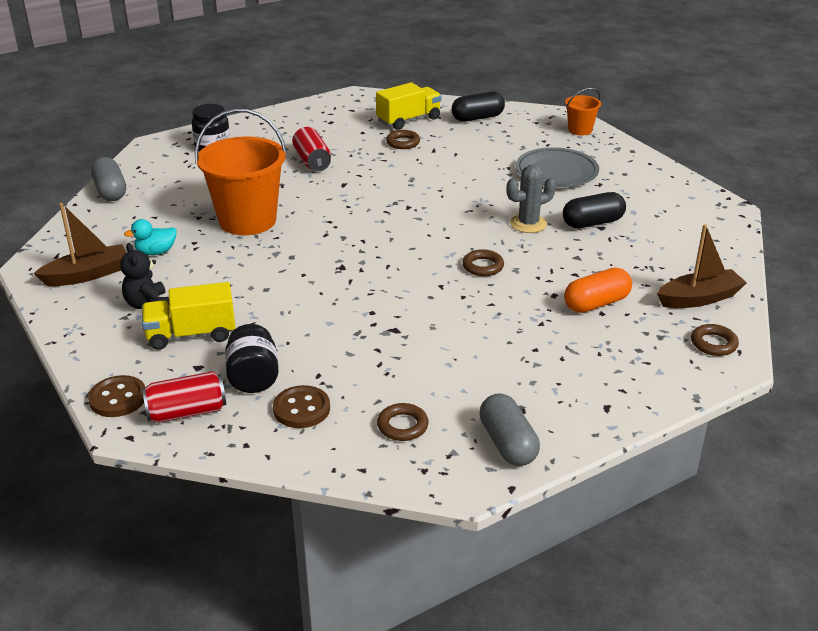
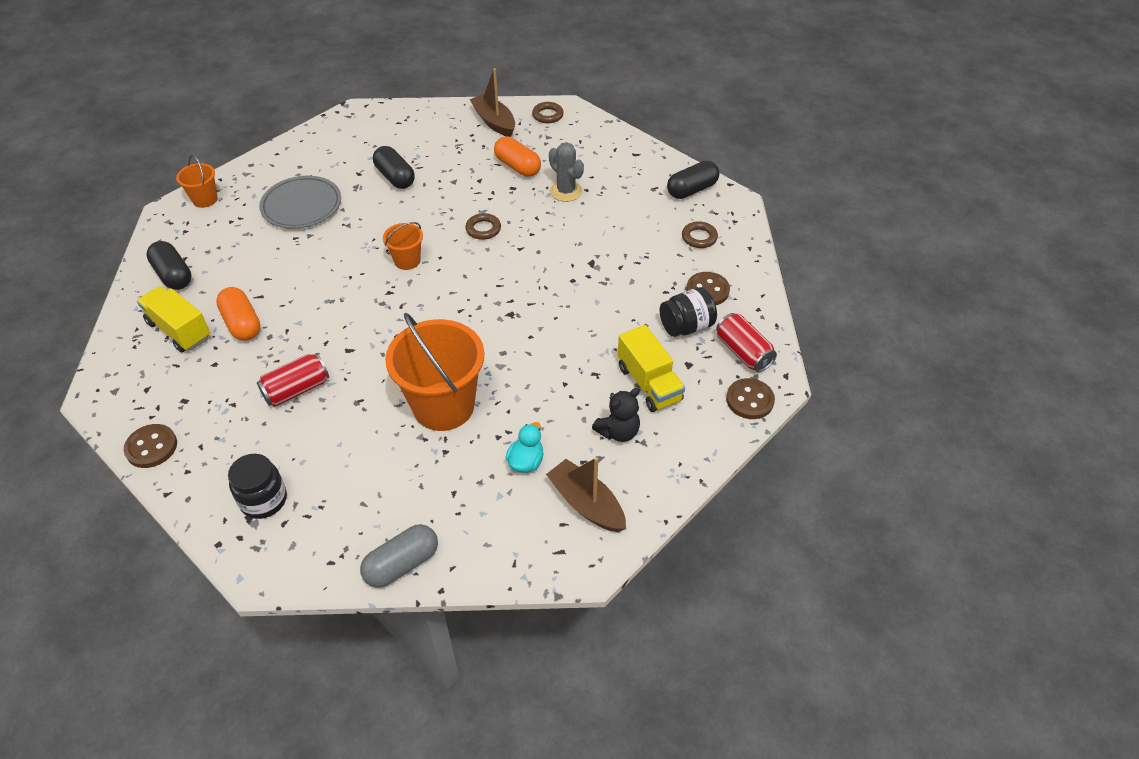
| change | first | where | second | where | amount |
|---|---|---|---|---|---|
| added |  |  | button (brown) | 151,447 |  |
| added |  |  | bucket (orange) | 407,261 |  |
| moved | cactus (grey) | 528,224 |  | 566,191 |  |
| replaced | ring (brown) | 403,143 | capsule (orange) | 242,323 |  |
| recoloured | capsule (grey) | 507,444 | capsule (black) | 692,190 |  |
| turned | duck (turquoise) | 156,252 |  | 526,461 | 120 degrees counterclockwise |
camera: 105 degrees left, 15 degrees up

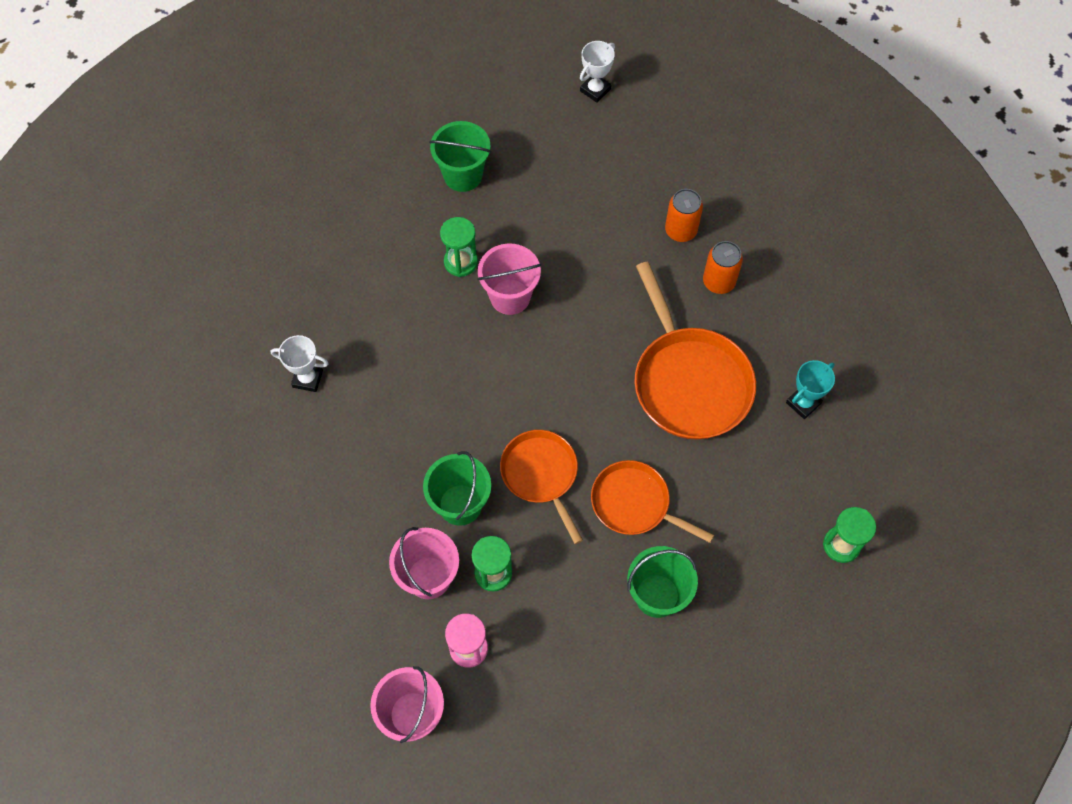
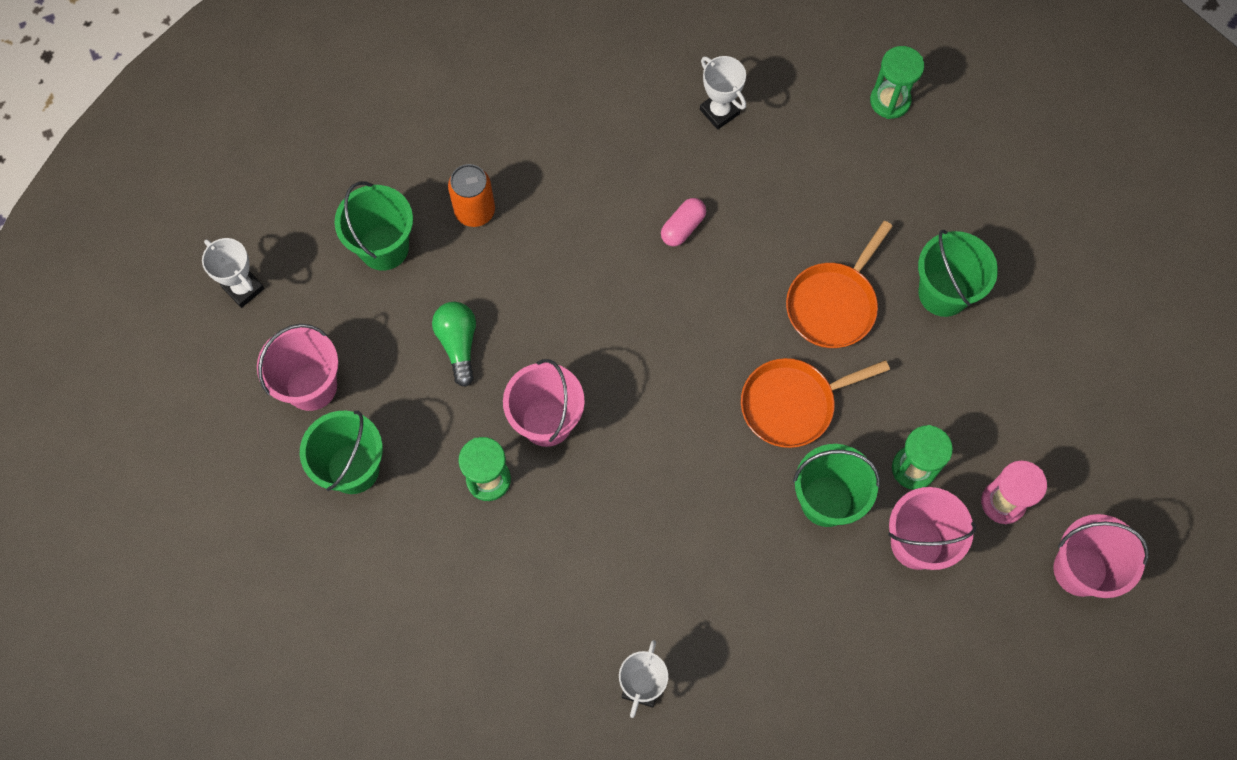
| change | first | where | second | where | amount |
|---|---|---|---|---|---|
| removed | can (orange) | 719,281 |  |  |  |
| added |  |  | bucket (pink) | 311,386 |  |
| added |  |  | bucket (green) | 384,247 |  |
| added |  |  | light bulb (green) | 458,344 |  |
| replaced | pan (orange) | 689,381 | capsule (pink) | 683,227 |  |
| recoloured | trophy (turquoise) | 803,403 | trophy (white) | 719,112 |  |
camera: 85 degrees left, 5 degrees up

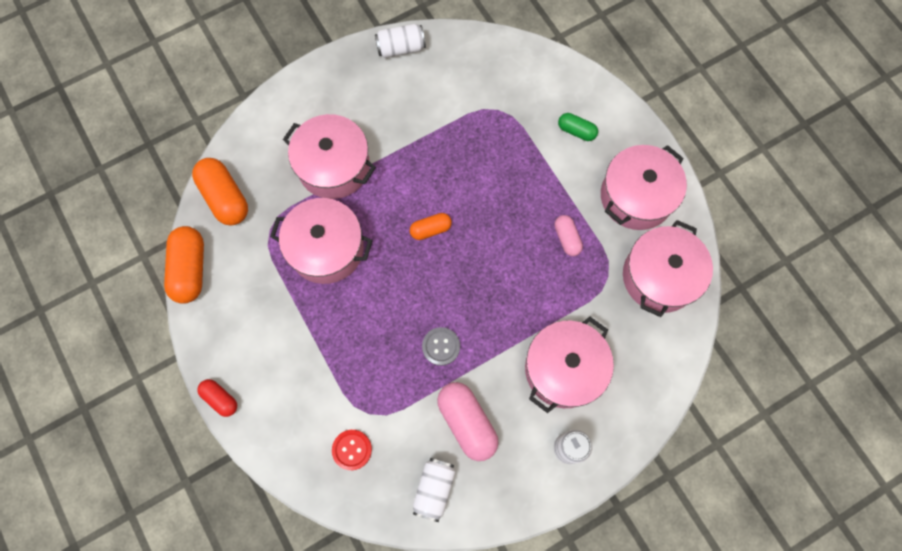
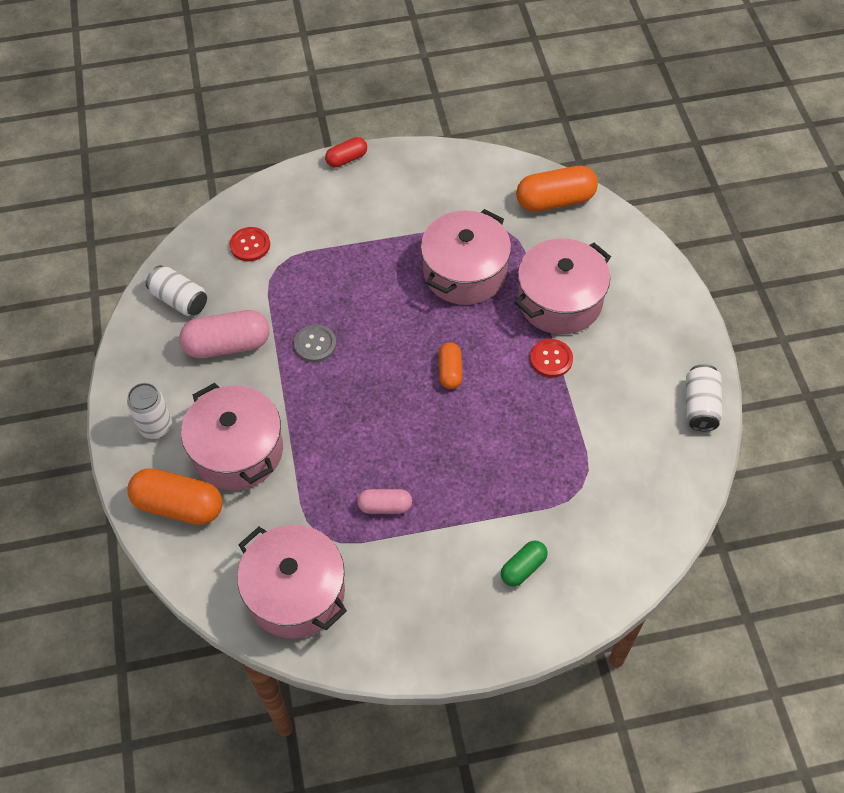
| change | first | where | second | where | amount |
|---|---|---|---|---|---|
| removed | pot (pink) | 636,196 |  |  |  |
| added |  |  | button (red) | 551,359 |  |
| moved | capsule (orange) | 190,269 |  | 179,505 |  |
camera: 110 degrees right, 15 degrees down

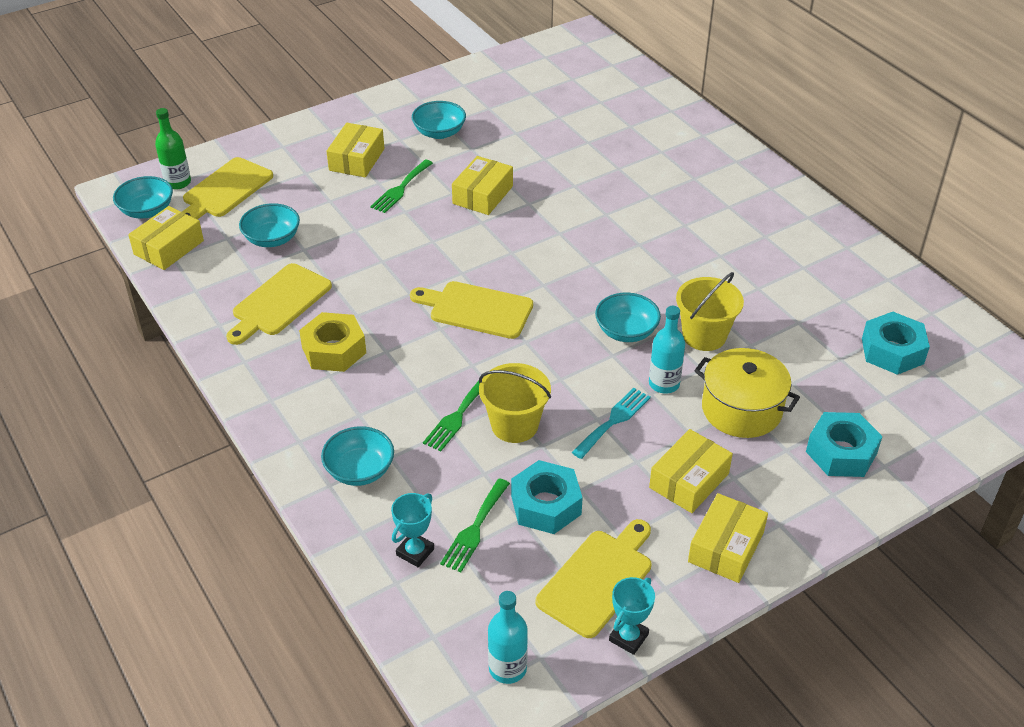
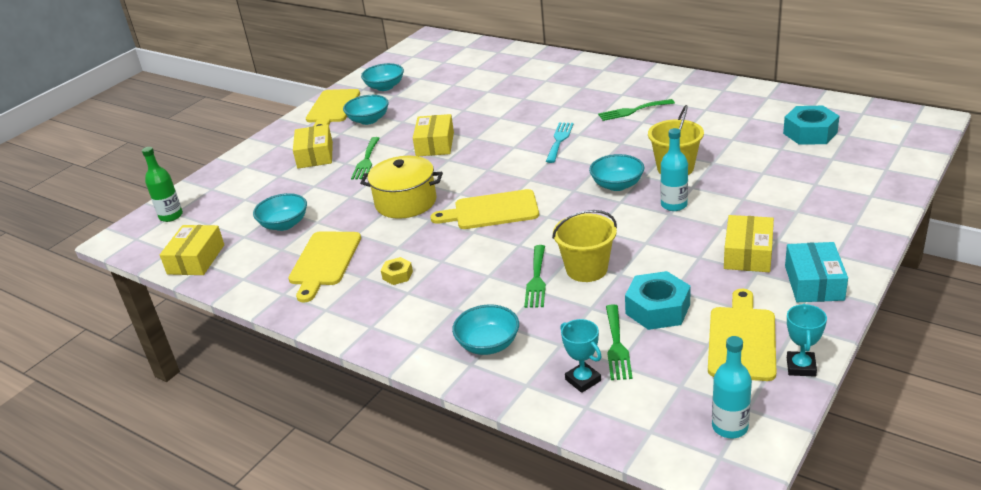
| change | first | where | second | where | amount |
|---|---|---|---|---|---|
| removed | nut (turquoise) | 841,452 |  |  |  |
| added |  |  | fork (green) | 632,111 |  |
| moved | bowl (turquoise) | 147,211 |  | 385,87 |  |
| moved | cutting board (yellow) | 225,190 |  | 332,108 |  |
| moved | fork (turquoise) | 613,421 |  | 559,140 |  |
| moved | pot (yellow) | 741,409 |  | 406,202 |  |
| recoloured | box (yellow) | 726,547 | box (turquoise) | 814,283 |  |
| turned | trophy (turquoise) | 415,552 |  | 583,380 | 45 degrees counterclockwise |
| resized | nut (yellow) | 334,350 |  | 397,275 | x0.52 |
camera: 20 degrees left, 10 degrees down

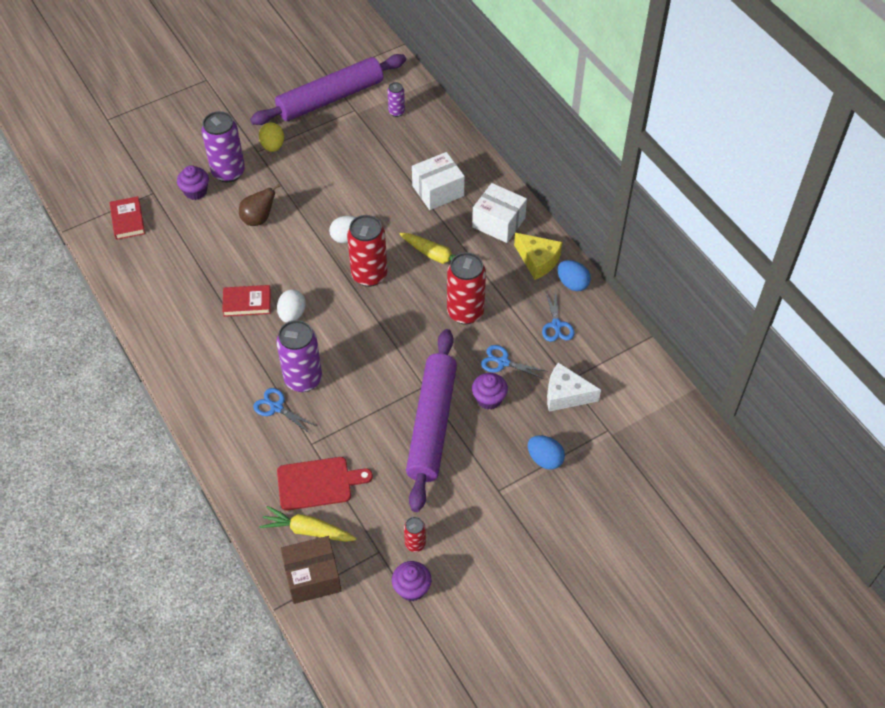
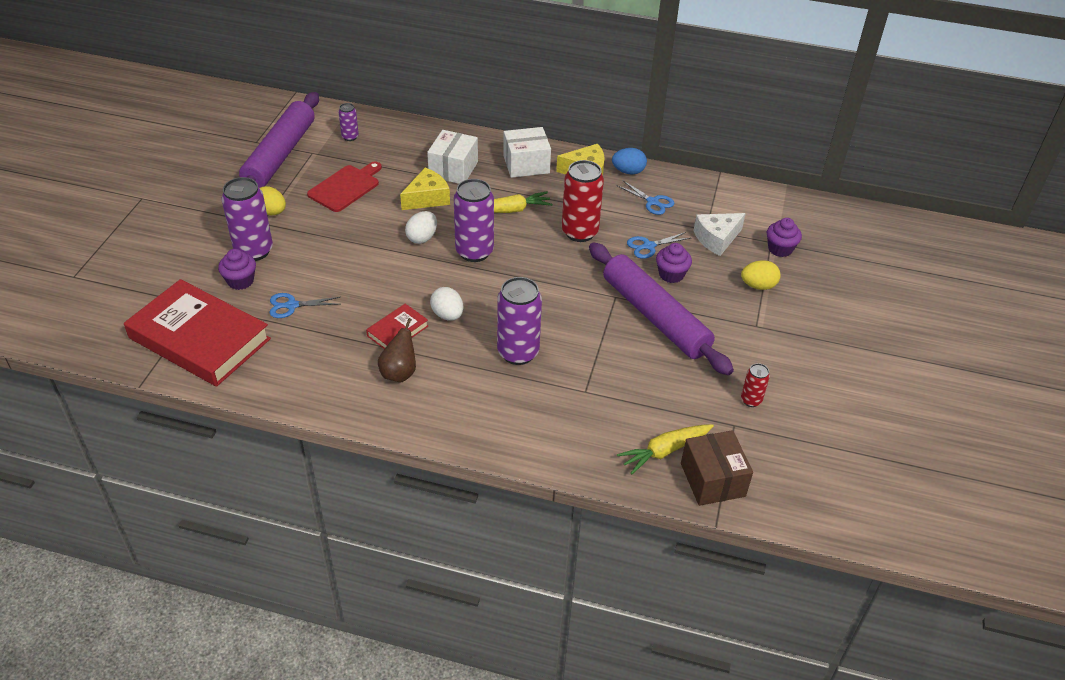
| change | first | where | second | where | amount |
|---|---|---|---|---|---|
| added |  |  | cheese (yellow) | 427,198 |  |
| moved | pear (brown) | 258,219 |  | 399,373 |  |
| moved | scissors (blue) | 276,407 |  | 291,305 |  |
| moved | cutting board (red) | 318,483 |  | 346,187 |  |
| moved | cupcake (purple) | 412,588 |  | 780,249 |  |
| recoloured | can (red) | 369,275 | can (purple) | 474,252 |  |
| recoloured | egg (blue) | 545,459 | egg (yellow) | 758,286 |  |
| turned | box (brown) | 312,577 |  | 712,480 | 45 degrees counterclockwise |
| resized | book (red) | 127,220 |  | 199,338 | x2.24 |
camera: 45 degrees left, 10 degrees down

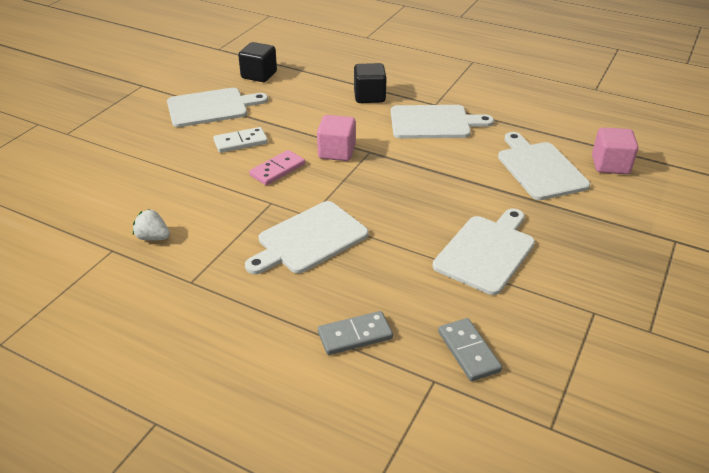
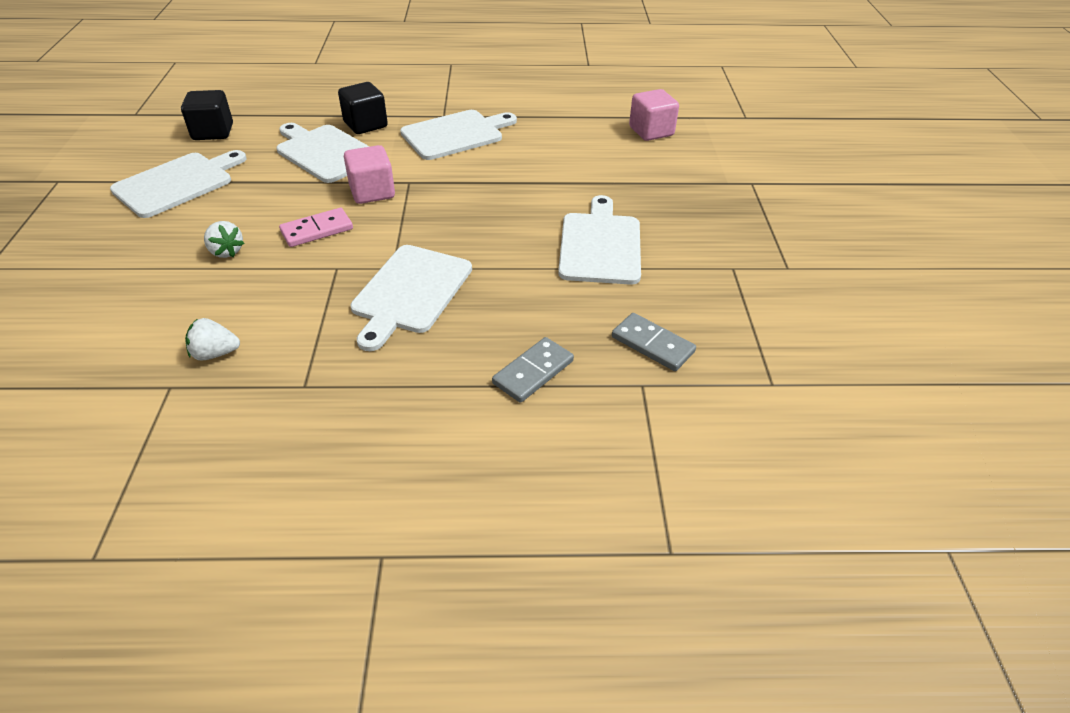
| change | first | where | second | where | amount |
|---|---|---|---|---|---|
| removed | domino (white) | 240,142 |  |  |  |
| added |  |  | strawberry (white) | 226,251 |  |
| moved | cutting board (white) | 539,169 |  | 325,152 |  |
| turned | domino (pink) | 277,170 |  | 317,230 | 45 degrees clockwise |
camera: 30 degrees left, 5 degrees up

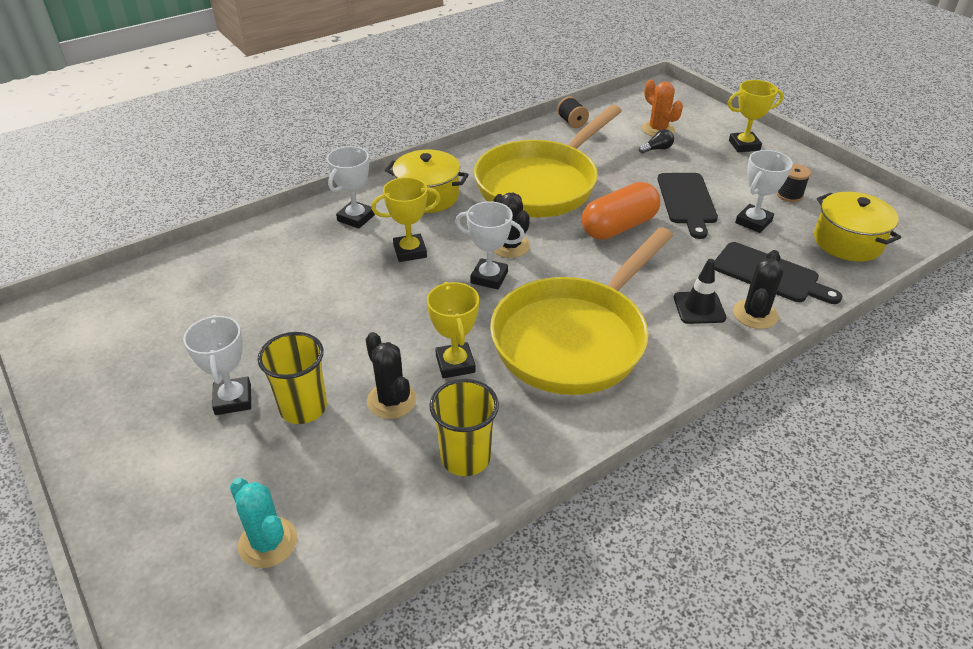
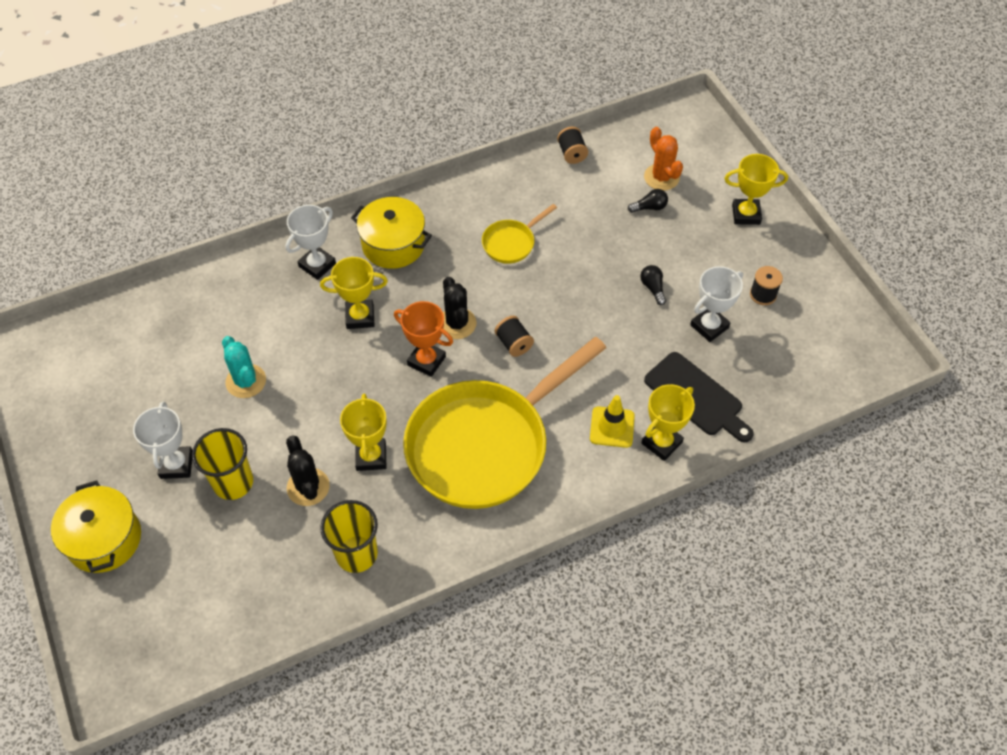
| change | first | where | second | where | amount |
|---|---|---|---|---|---|
| removed | capsule (orange) | 619,227 |  |  |  |
| added |  |  | spool (black) | 514,343 |  |
| moved | cactus (turquoise) | 268,542 |  | 246,381 |  |
| moved | pot (yellow) | 848,242 |  | 104,539 |  |
| replaced | cutting board (black) | 687,201 | light bulb (black) | 653,288 |  |
| replaced | cactus (black) | 755,314 | trophy (yellow) | 661,443 |  |
| recoloured | trophy (white) | 489,277 | trophy (orange) | 426,361 |  |
| recoloured | traffic cone (black) | 699,308 | traffic cone (yellow) | 612,427 |  |
| resized | pan (yellow) | 541,184 |  | 511,243 | x0.42 |
camera: 10 degrees right, 15 degrees up

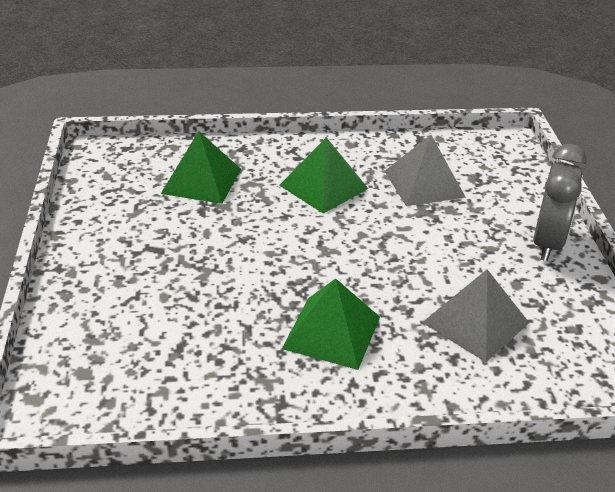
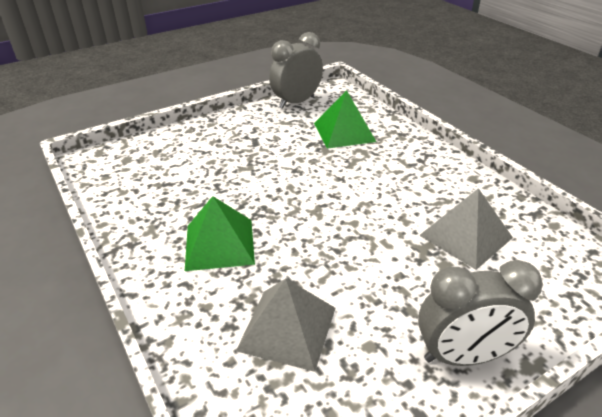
| change | first | where | second | where | amount |
|---|---|---|---|---|---|
| removed | pyramid (green) | 323,186 |  |  |  |
| added |  |  | clock (grey) | 296,102 |  |
camera: 65 degrees right, 0 degrees up

